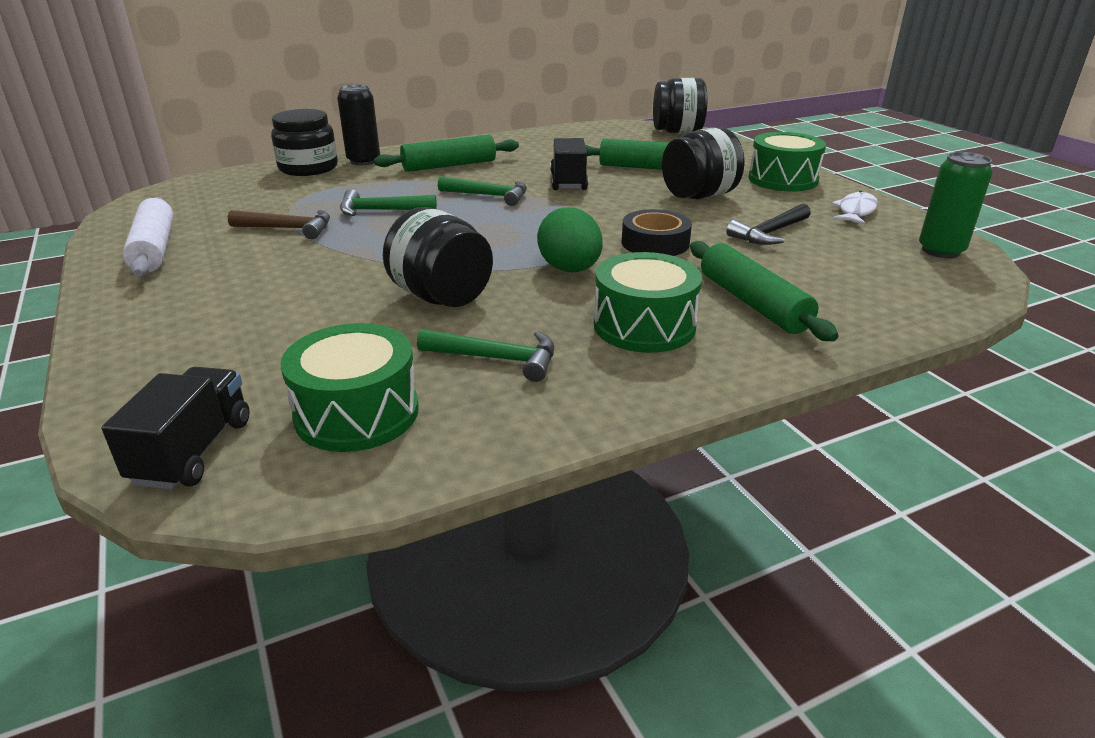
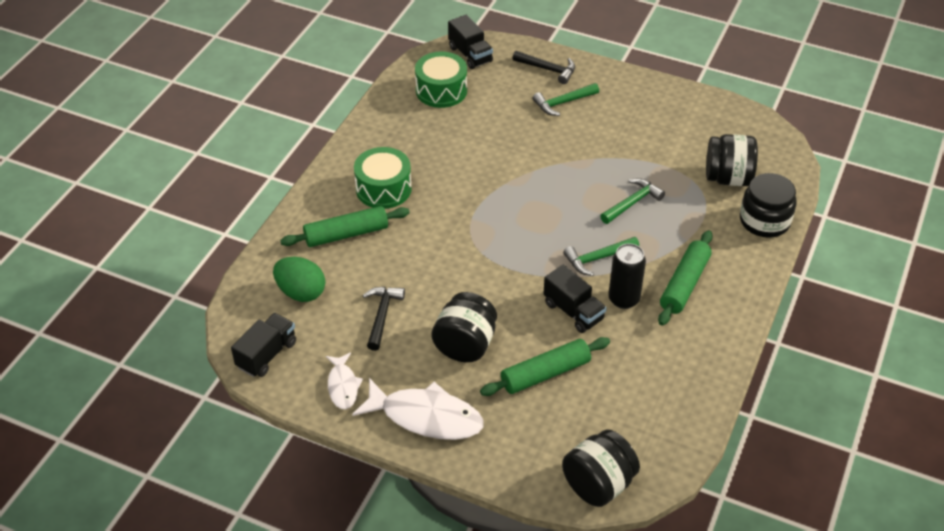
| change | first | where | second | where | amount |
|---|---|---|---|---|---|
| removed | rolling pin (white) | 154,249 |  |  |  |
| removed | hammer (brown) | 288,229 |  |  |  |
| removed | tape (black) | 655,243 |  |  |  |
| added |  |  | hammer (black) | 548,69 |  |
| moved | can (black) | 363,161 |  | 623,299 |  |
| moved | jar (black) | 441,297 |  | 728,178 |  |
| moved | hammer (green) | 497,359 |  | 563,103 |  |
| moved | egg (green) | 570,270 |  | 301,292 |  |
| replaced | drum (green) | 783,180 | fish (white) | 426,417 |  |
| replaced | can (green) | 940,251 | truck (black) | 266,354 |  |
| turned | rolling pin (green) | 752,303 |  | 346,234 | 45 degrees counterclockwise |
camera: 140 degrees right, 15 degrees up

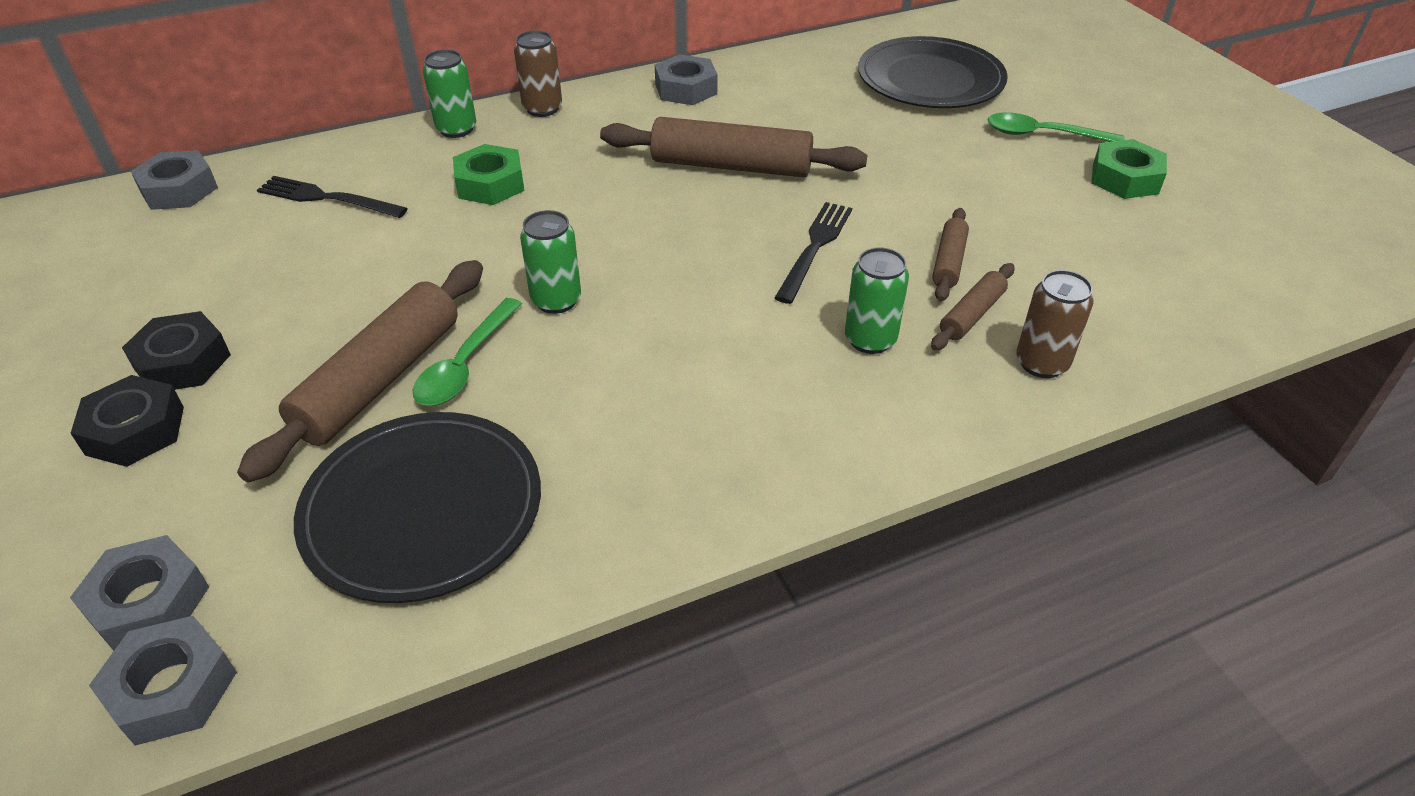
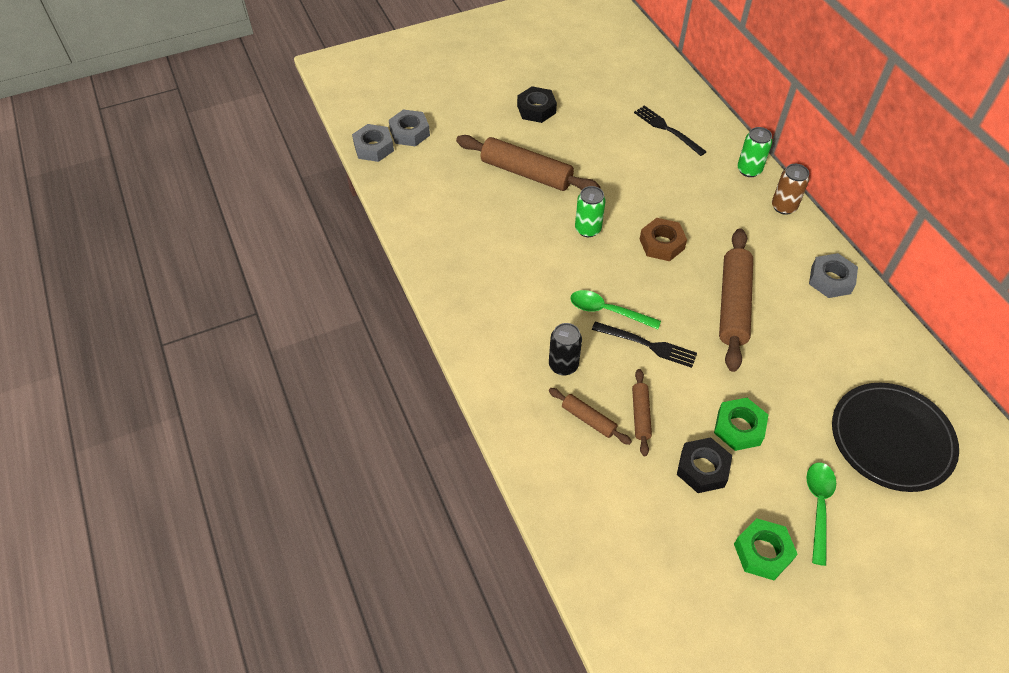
| change | first | where | second | where | amount |
|---|---|---|---|---|---|
| removed | nut (grey) | 179,190 |  |  |  |
| removed | plate (black) | 422,509 |  |  |  |
| removed | can (brown) | 1042,363 |  |  |  |
| added |  |  | nut (brown) | 661,244 |  |
| moved | nut (black) | 135,430 |  | 702,469 |  |
| moved | spoon (green) | 465,365 |  | 607,311 |  |
| moved | nut (green) | 490,184 |  | 739,428 |  |
| recoloured | can (green) | 870,339 | can (black) | 563,365 |  |
| turned | fork (black) | 327,198 |  | 667,129 | 60 degrees counterclockwise |
| turned | rolling pin (brown) | 949,262 |  | 640,415 | 75 degrees clockwise |
camera: 90 degrees right, 10 degrees up

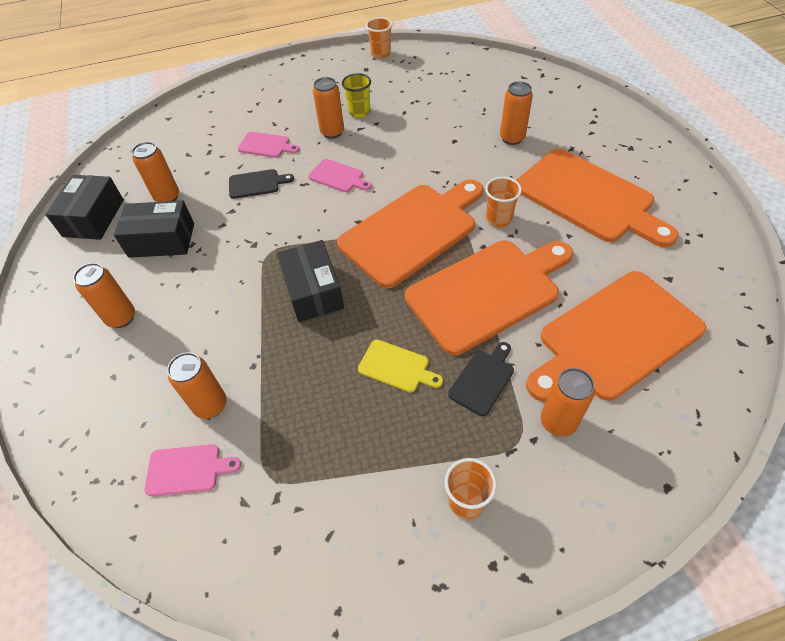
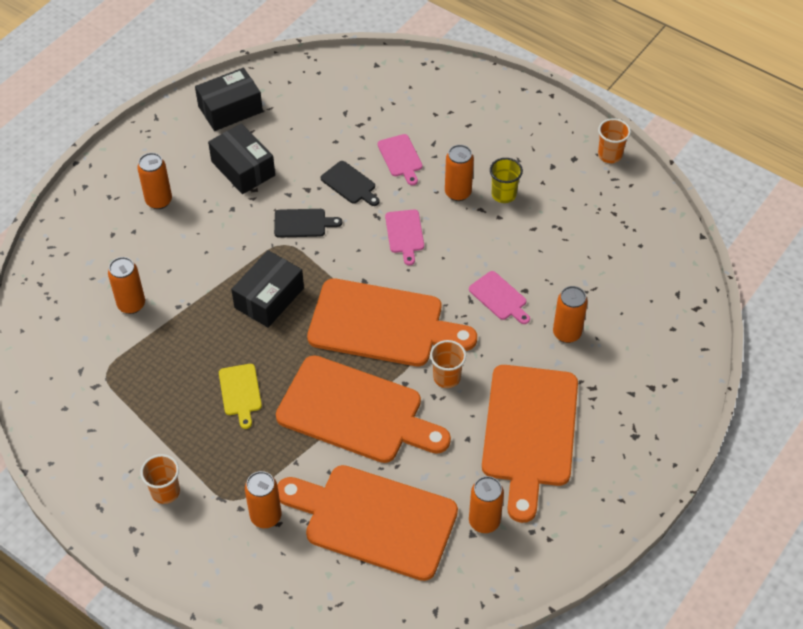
| change | first | where | second | where | amount |
|---|---|---|---|---|---|
| moved | can (orange) | 167,197 |  | 484,521 |  |
| moved | cutting board (pink) | 187,469 |  | 499,297 |  |
| moved | cutting board (black) | 483,379 |  | 303,223 |  |
camera: 50 degrees right, 0 degrees up

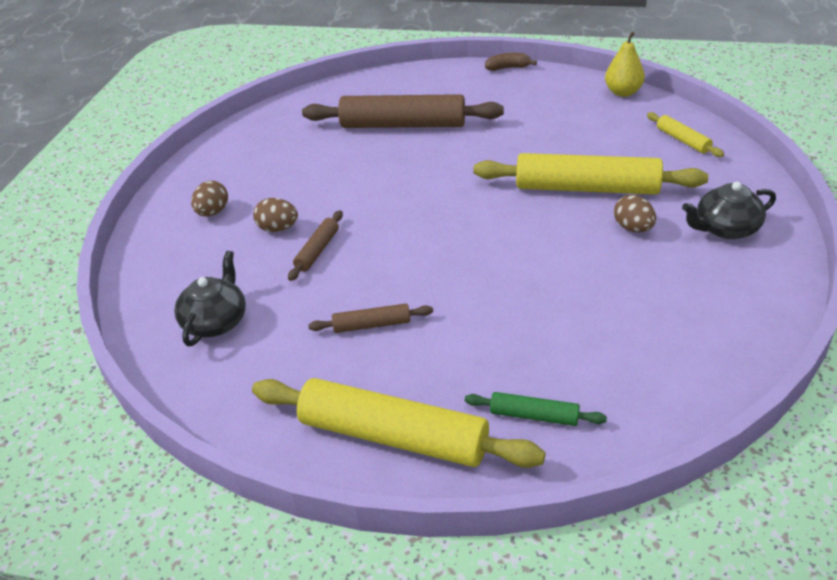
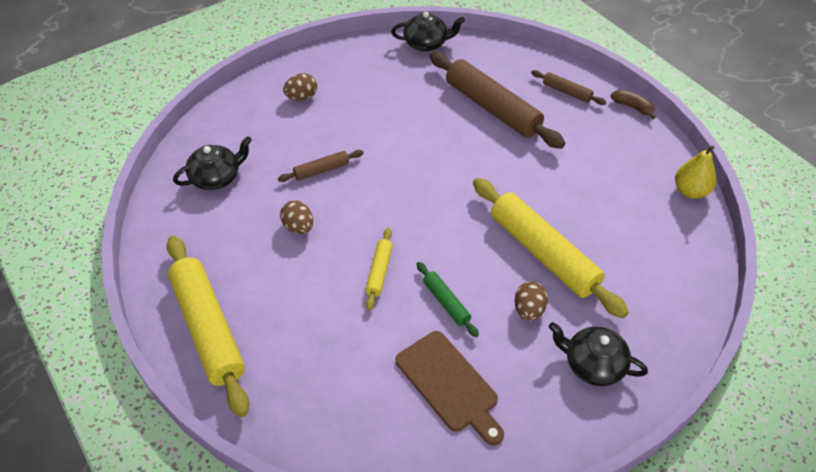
| change | first | where | second | where | amount |
|---|---|---|---|---|---|
| added |  |  | teapot (black) | 426,43 |  |
| added |  |  | cutting board (brown) | 449,384 |  |
| moved | egg (brown) | 278,228 |  | 298,227 |  |
| moved | rolling pin (brown) | 372,325 |  | 567,92 |  |
| moved | rolling pin (green) | 534,416 |  | 446,302 |  |
| moved | rolling pin (yellow) | 683,140 |  | 379,272 |  |
camera: 40 degrees right, 10 degrees up

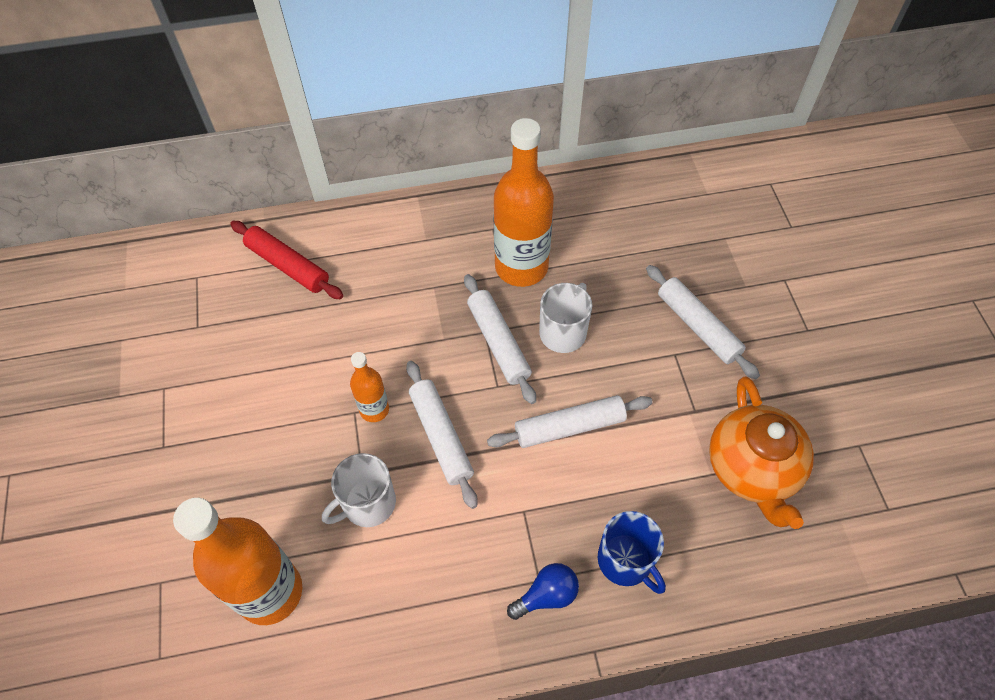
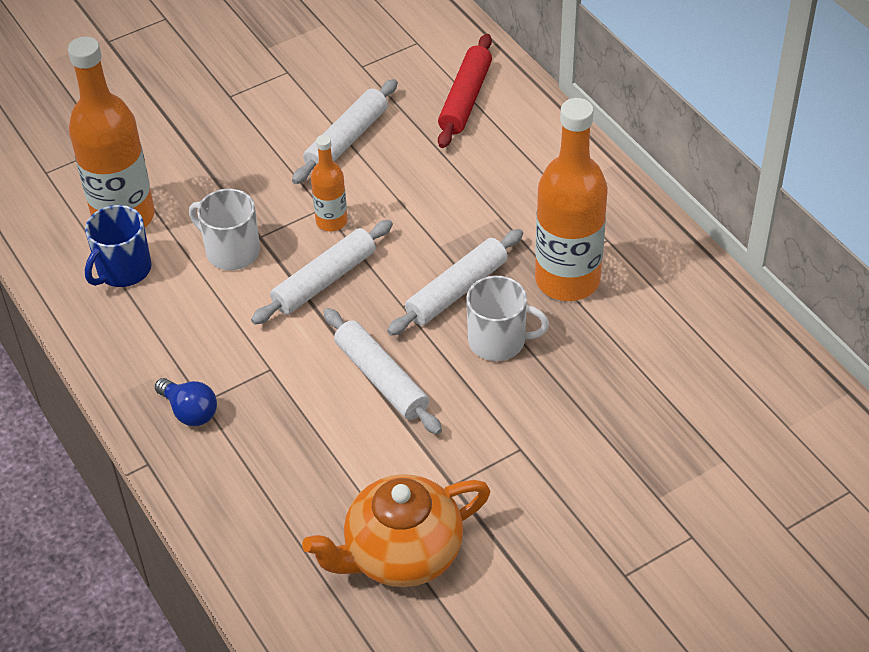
| change | first | where | second | where | amount |
|---|---|---|---|---|---|
| moved | mug (blue) | 626,561 |  | 123,270 |  |
| moved | rolling pin (white) | 698,326 |  | 347,140 |  |
camera: 70 degrees right, 10 degrees down

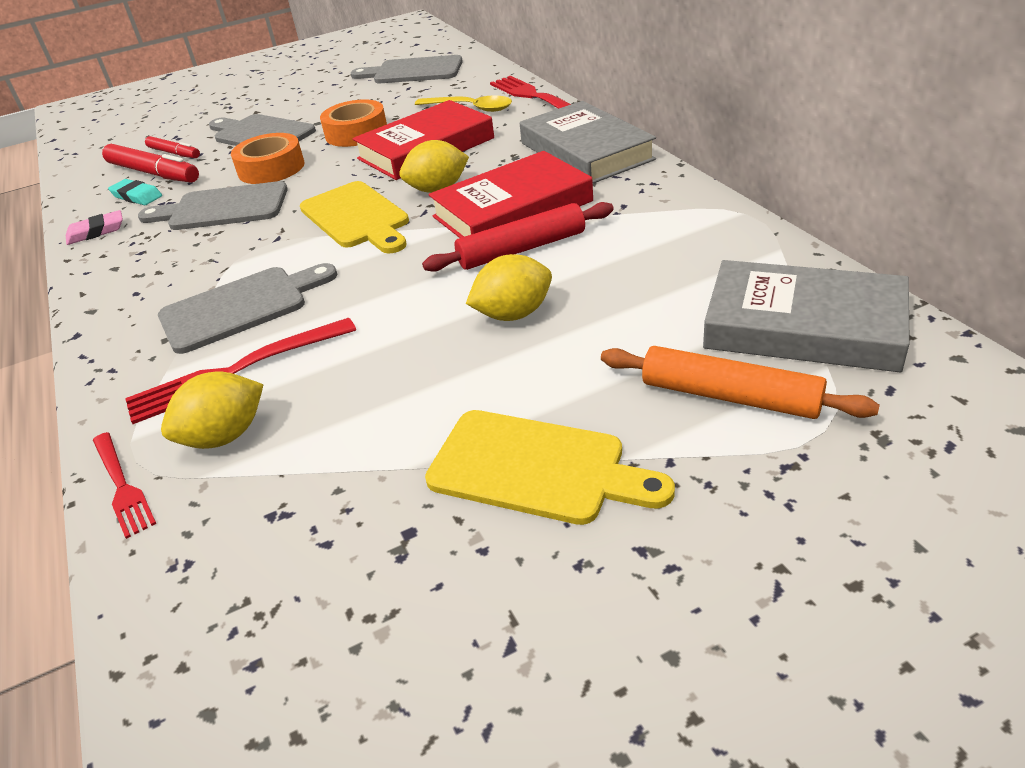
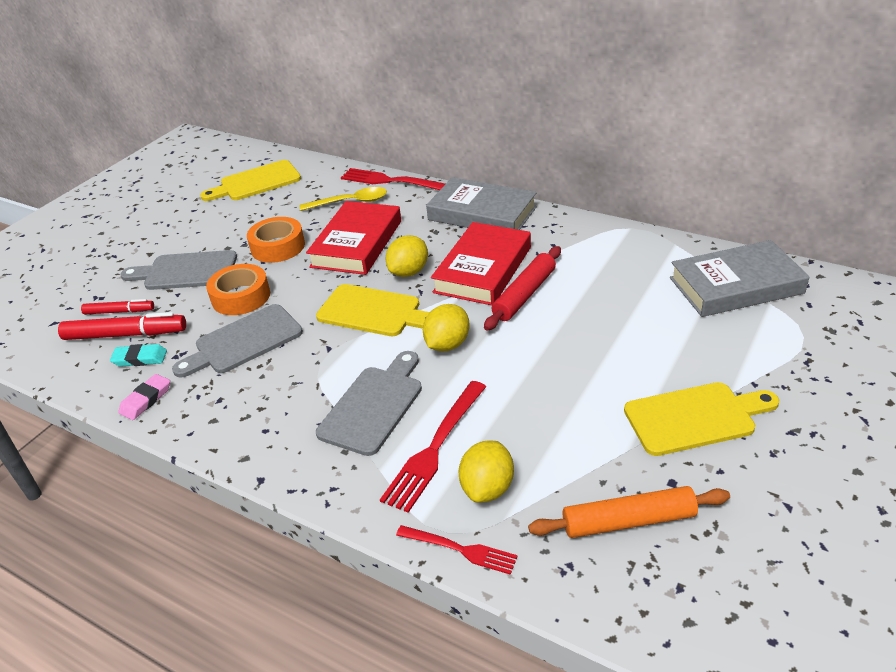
| change | first | where | second | where | amount |
|---|---|---|---|---|---|
| moved | lemon (yellow) | 513,314 |  | 447,344 |  |
| moved | rolling pin (orange) | 730,396 |  | 628,521 |  |
| recoloured | cutting board (grey) | 413,71 | cutting board (yellow) | 256,182 |  |
camera: 35 degrees left, 0 degrees up

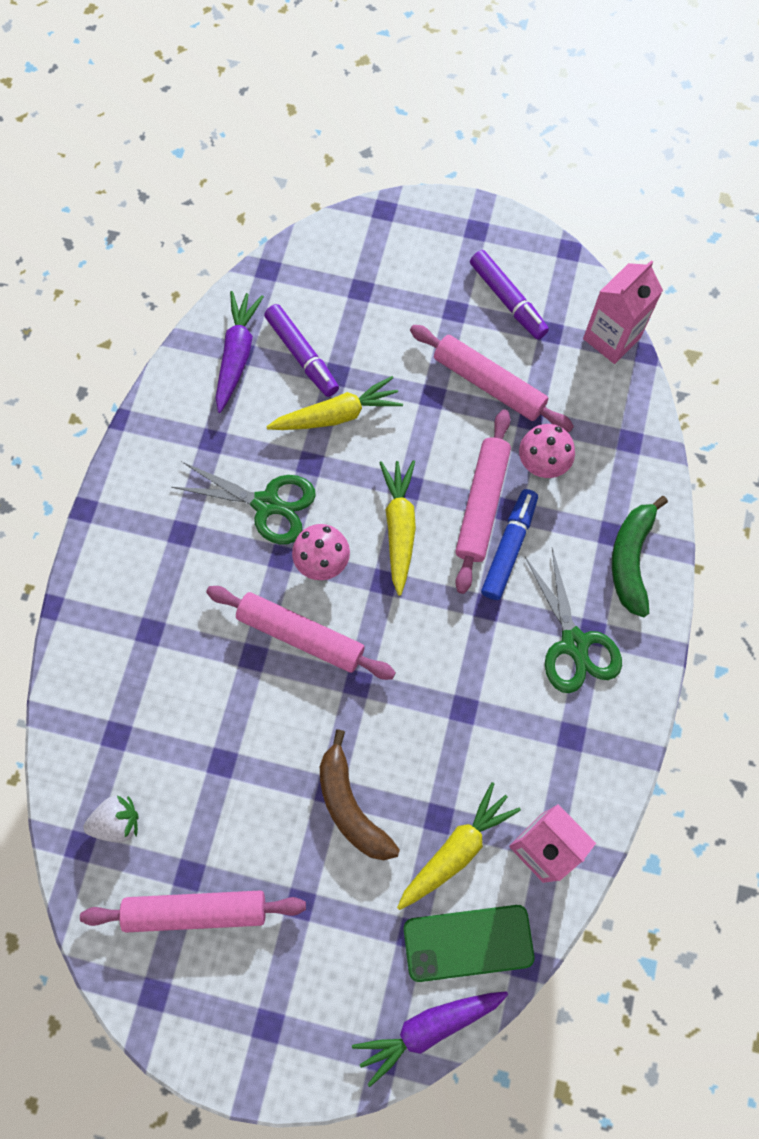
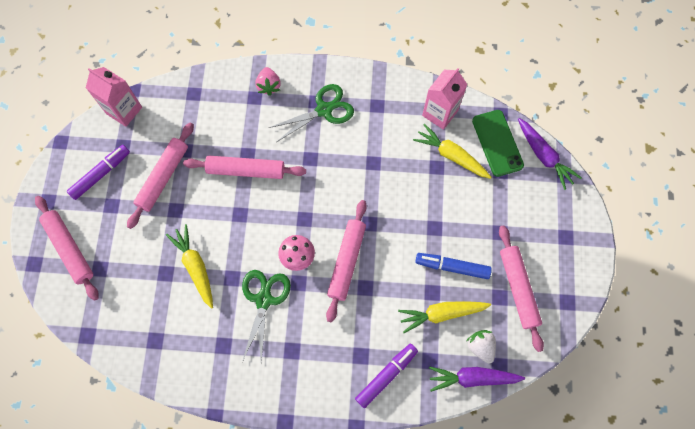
| change | first | where | second | where | amount |
|---|---|---|---|---|---|
| removed | banana (brown) | 351,806 |  |  |  |
| removed | mushroom (pink) | 542,464 |  |  |  |
| added |  |  | rolling pin (pink) | 69,249 |  |
| moved | carrot (purple) | 237,355 |  | 472,378 |  |
| moved | marker (purple) | 302,355 |  | 386,375 |  |
| moved | carrot (yellow) | 399,527 |  | 442,314 |  |
| moved | marker (blue) | 509,547 |  | 452,267 |  |
| replaced | banana (green) | 631,559 | strawberry (pink) | 269,86 |  |
camera: 100 degrees left, 0 degrees up

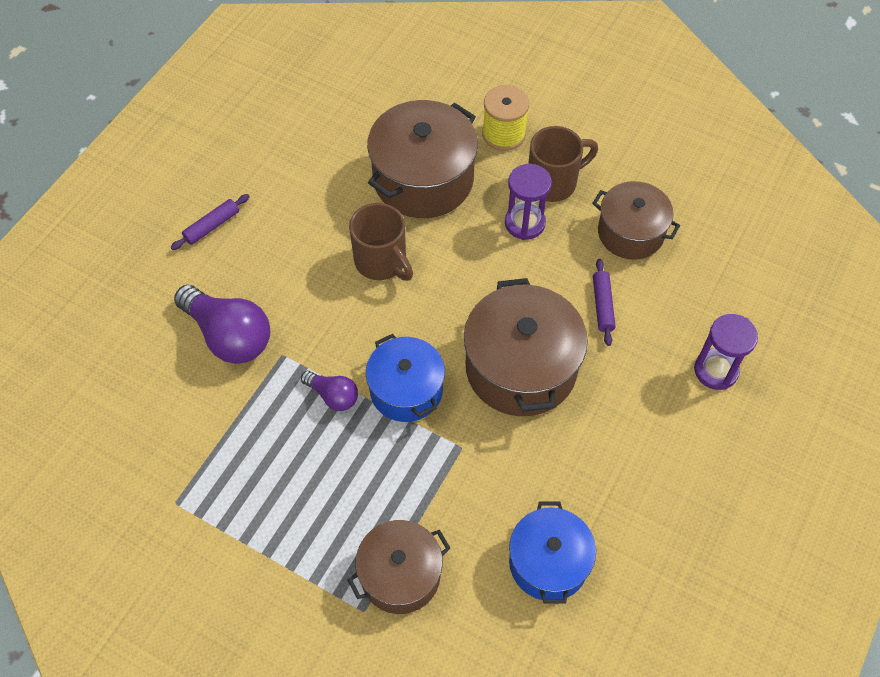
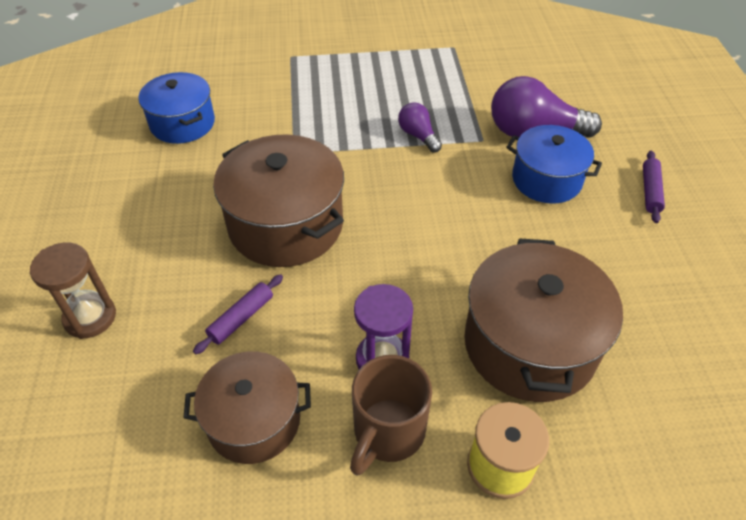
| change | first | where | second | where | amount |
|---|---|---|---|---|---|
| removed | pot (brown) | 400,575 |  |  |  |
| removed | mug (brown) | 382,262 |  |  |  |
| moved | pot (blue) | 406,390 |  | 546,180 |  |
| recoloured | hourglass (purple) | 716,370 | hourglass (brown) | 90,317 |  |
| turned | light bulb (purple) | 333,396 |  | 418,135 | 60 degrees clockwise |
| turned | rolling pin (purple) | 602,305 |  | 241,318 | 75 degrees clockwise |
camera: 145 degrees right, 10 degrees down

